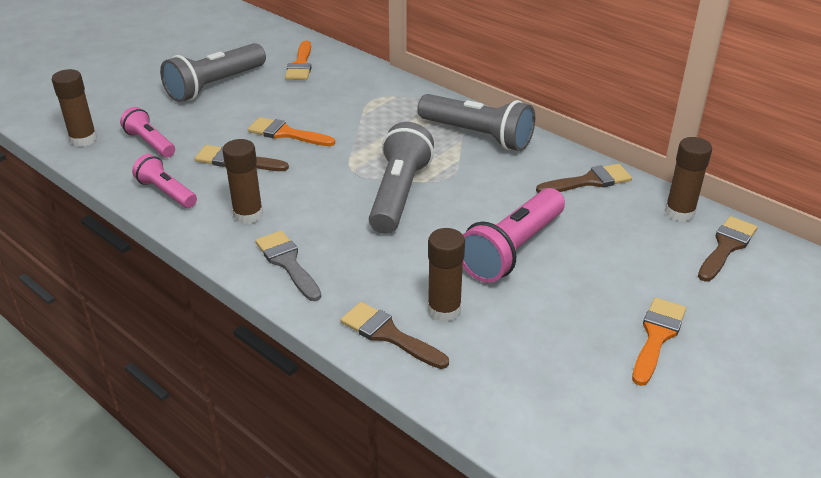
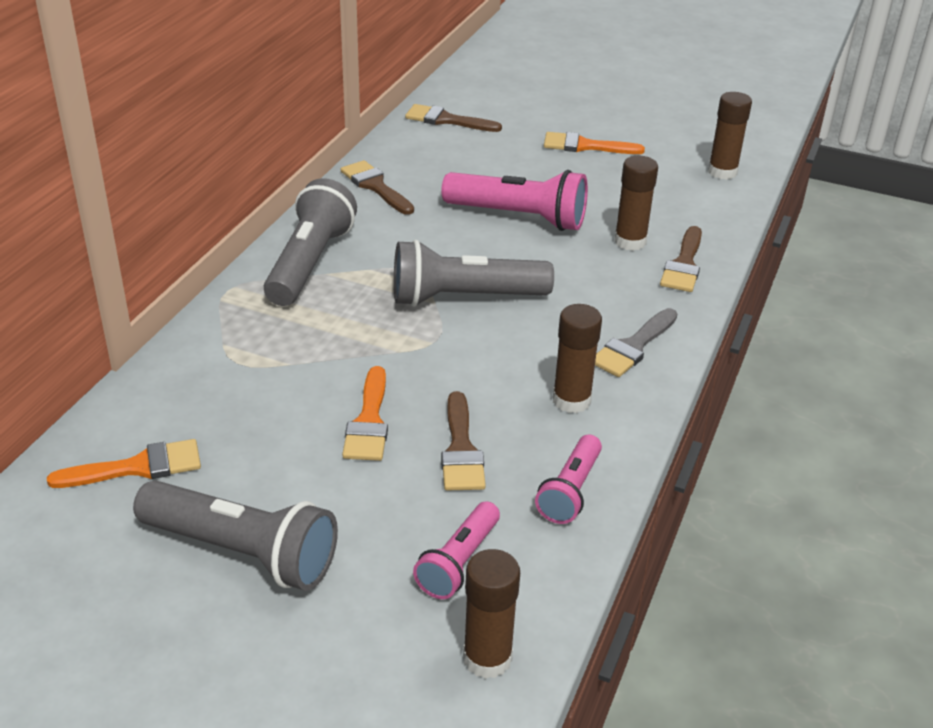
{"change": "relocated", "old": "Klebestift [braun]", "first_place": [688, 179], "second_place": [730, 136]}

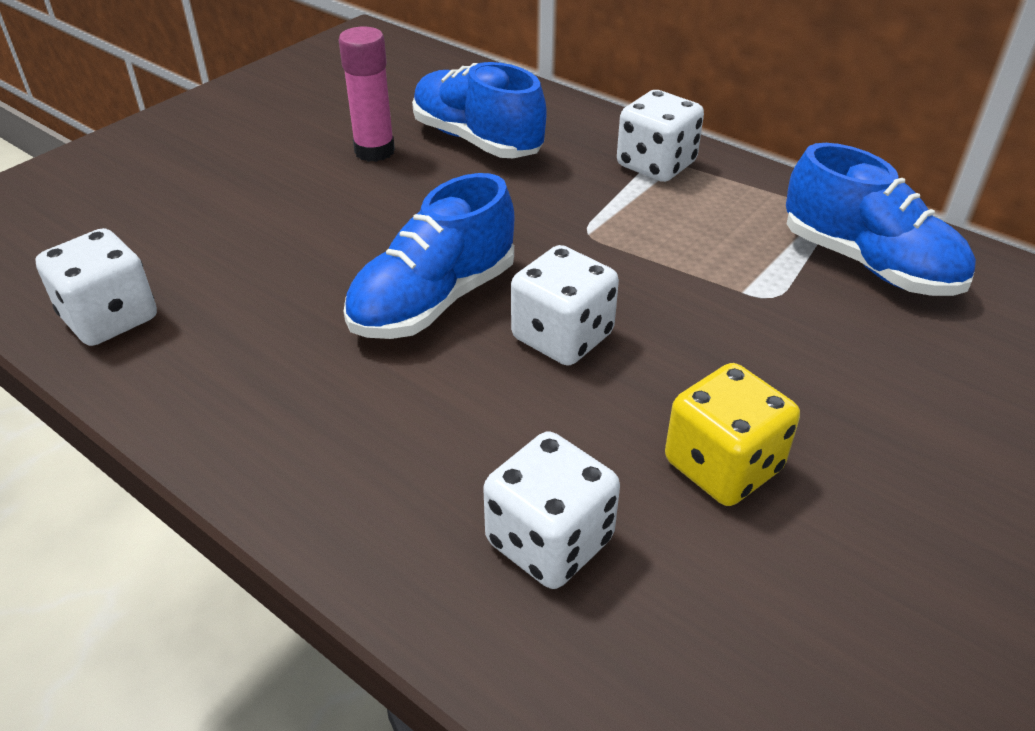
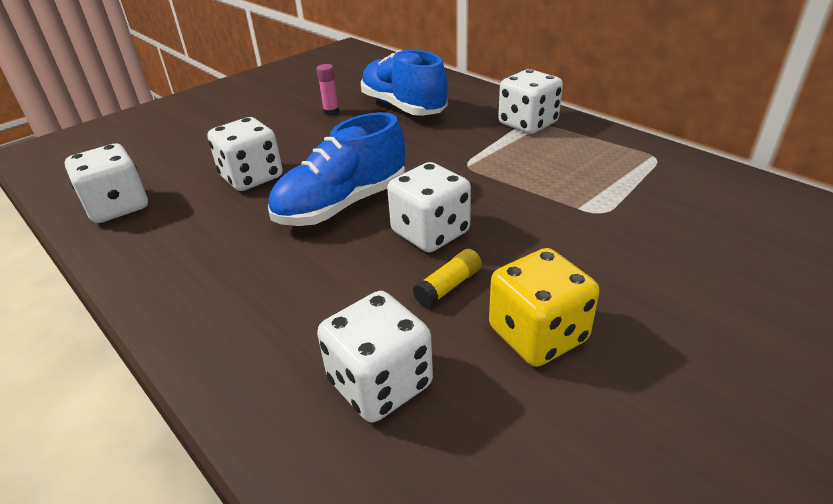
{"change": "missing", "old": "Schuh [blau]", "first_place": [881, 219]}
{"change": "appeared", "new": "Spielwürfel [weiß]", "second_place": [245, 154]}
{"change": "appeared", "new": "Klebestift [gelb]", "second_place": [447, 278]}
{"change": "size", "old": "Klebestift [rosa]", "first_place": [367, 94], "second_place": [327, 90], "factor": 0.56}

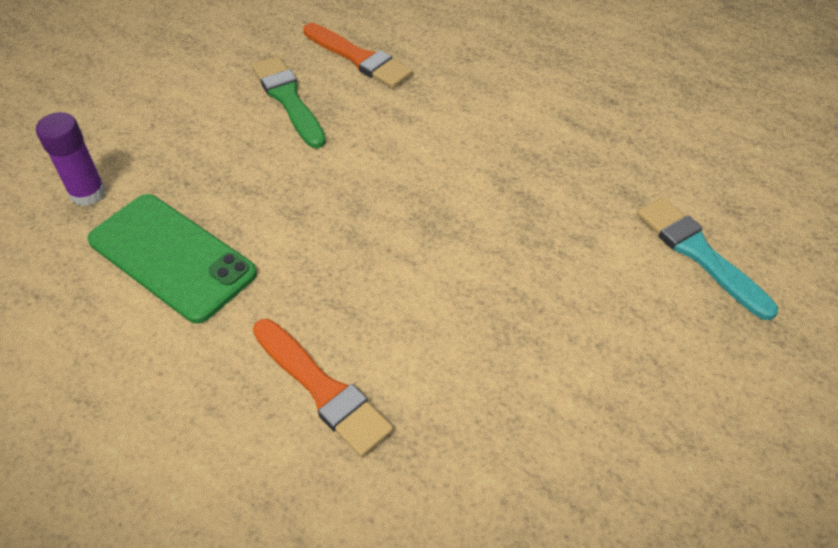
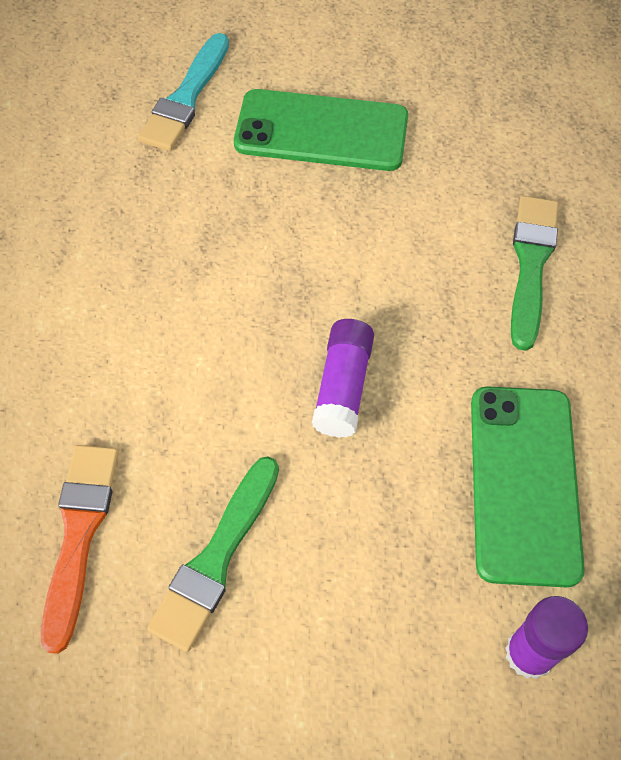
{"change": "appeared", "new": "Handy [grün]", "second_place": [321, 130]}
{"change": "appeared", "new": "Klebestift [lila]", "second_place": [343, 378]}
{"change": "colour", "old": "Pinsel [orange]", "new": "Pinsel [grün]", "first_place": [323, 388], "second_place": [535, 273]}

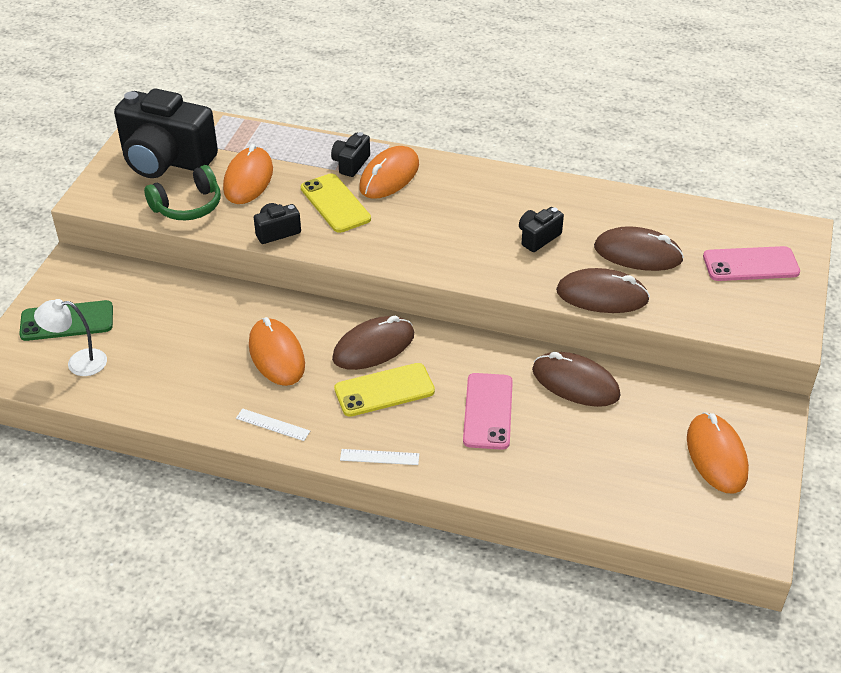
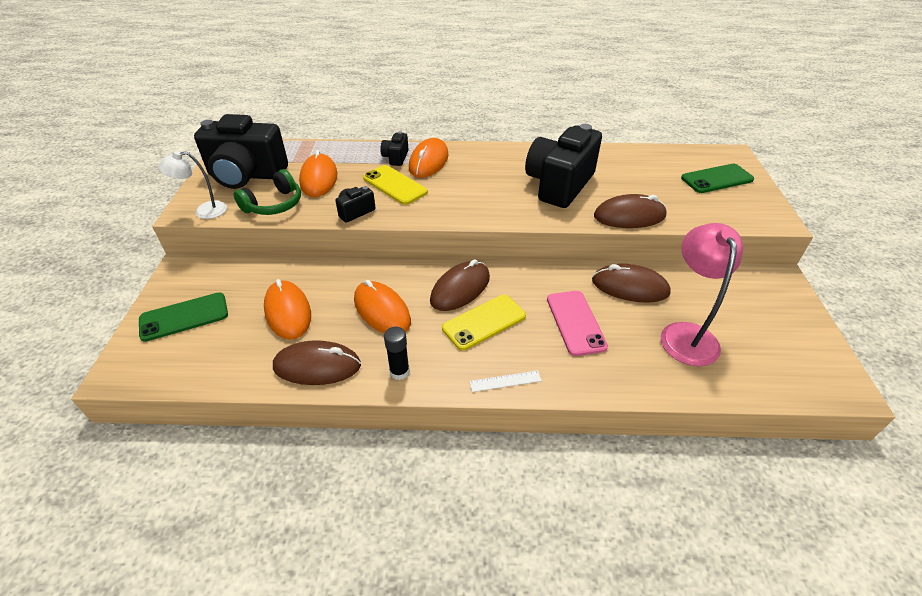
{"change": "appeared", "new": "Lampe [rosa]", "second_place": [702, 294]}
{"change": "relocated", "old": "Lampe [weiß]", "first_place": [70, 337], "second_place": [192, 185]}
{"change": "relocated", "old": "Computermaus [braun]", "first_place": [639, 248], "second_place": [317, 362]}
{"change": "relocated", "old": "Computermaus [orange]", "first_place": [718, 453], "second_place": [287, 309]}
{"change": "exchanged", "old": "Lineal [weiß]", "new": "Klebestift [schwarz]", "first_place": [273, 425], "second_place": [397, 353]}
{"change": "colour", "old": "Handy [rosa]", "new": "Handy [grün]", "first_place": [751, 263], "second_place": [717, 178]}
{"change": "size", "old": "Kamera [schwarz]", "first_place": [541, 229], "second_place": [563, 166], "factor": 2.26}

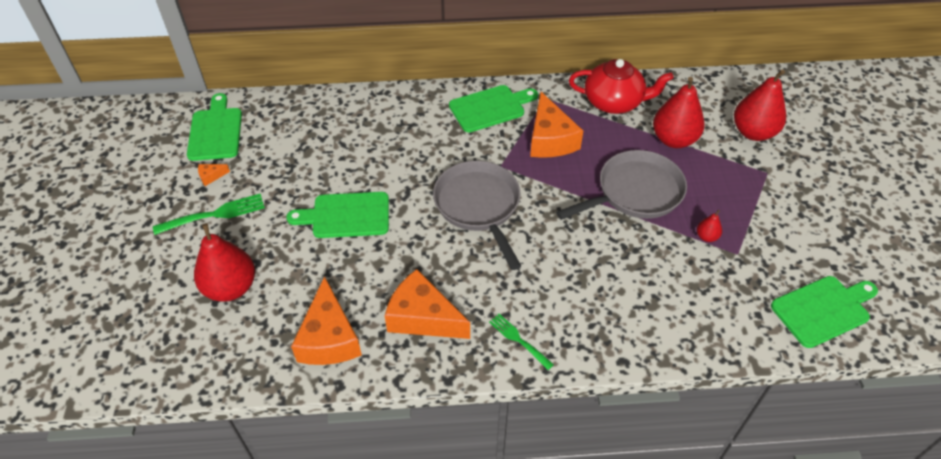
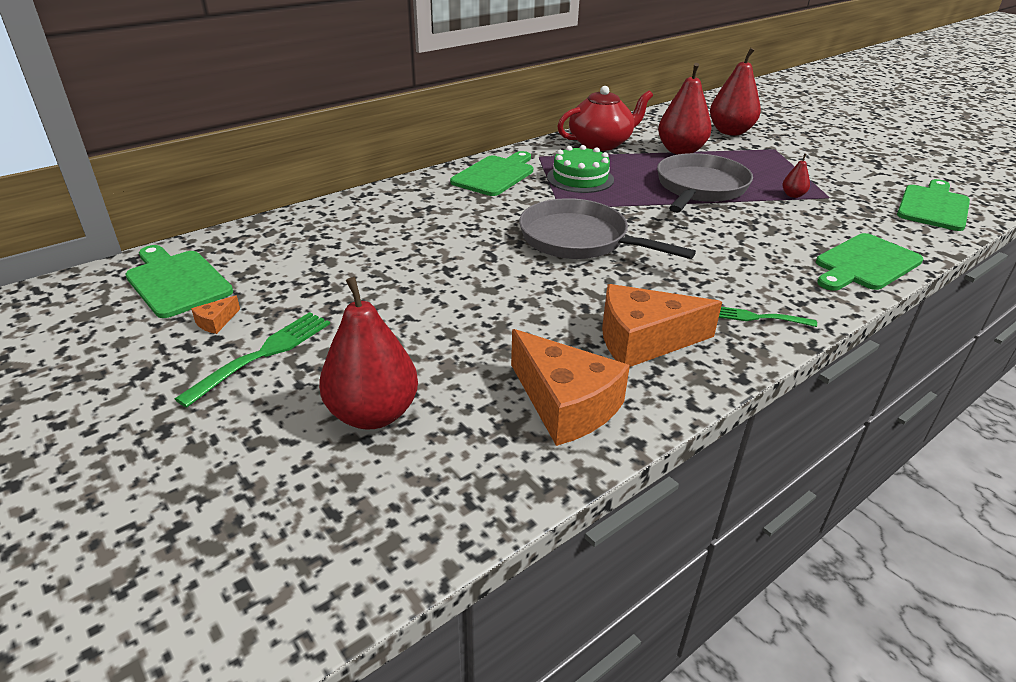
{"change": "relocated", "old": "Schneidebrett [grün]", "first_place": [337, 215], "second_place": [869, 262]}
{"change": "exchanged", "old": "Käse [orange]", "new": "Kuchen [grün]", "first_place": [556, 125], "second_place": [580, 169]}

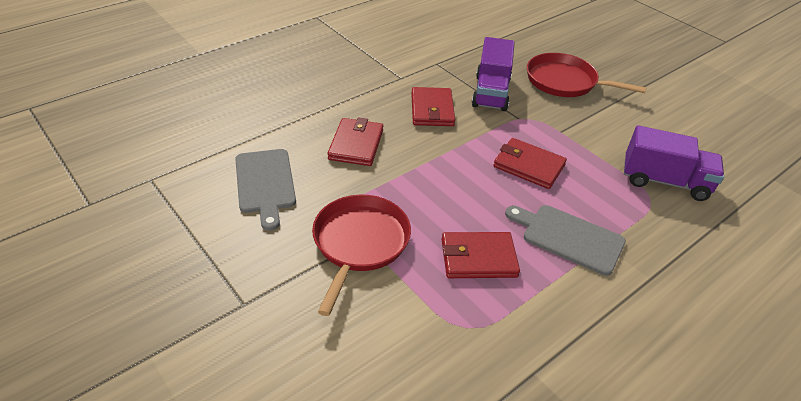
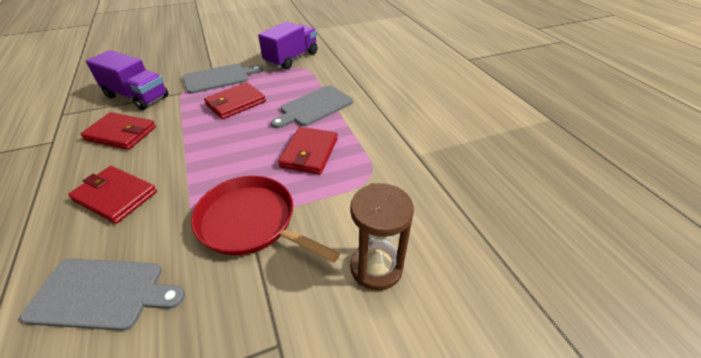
{"change": "missing", "old": "Pfanne [rot]", "first_place": [586, 75]}
{"change": "appeared", "new": "Schneidebrett [grau]", "second_place": [223, 79]}
{"change": "appeared", "new": "Sanduhr [braun]", "second_place": [382, 237]}

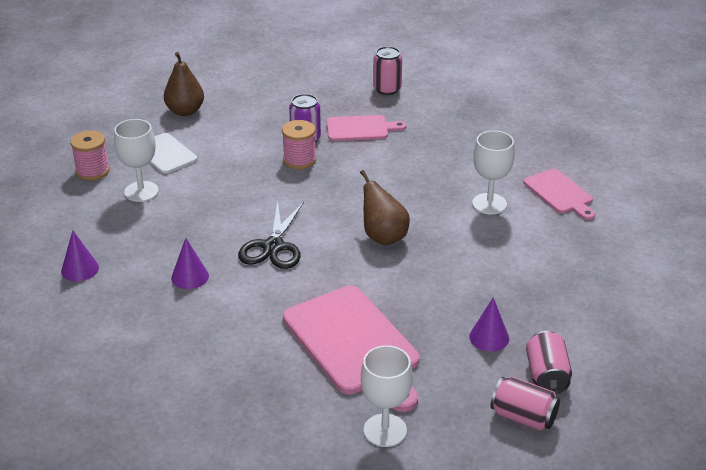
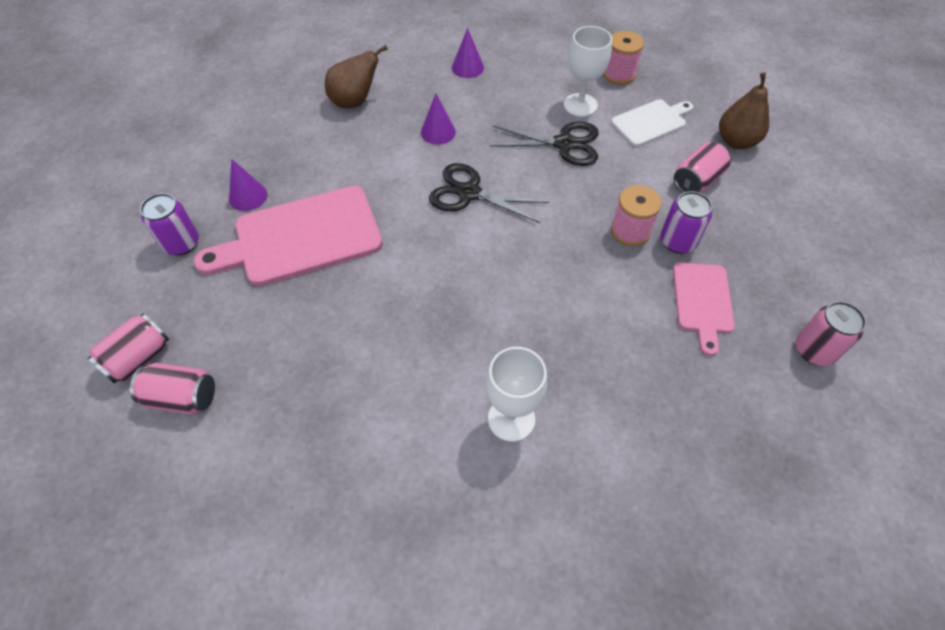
{"change": "missing", "old": "Schneidebrett [rosa]", "first_place": [559, 194]}
{"change": "appeared", "new": "Schere [schwarz]", "second_place": [544, 144]}
{"change": "appeared", "new": "Dose [rosa]", "second_place": [702, 167]}
{"change": "relocated", "old": "Birne [braun]", "first_place": [385, 207], "second_place": [356, 76]}
{"change": "relocated", "old": "Kegel [lila]", "first_place": [489, 325], "second_place": [248, 185]}
{"change": "exchanged", "old": "Kelch [weiß]", "new": "Dose [lila]", "first_place": [387, 396], "second_place": [169, 224]}

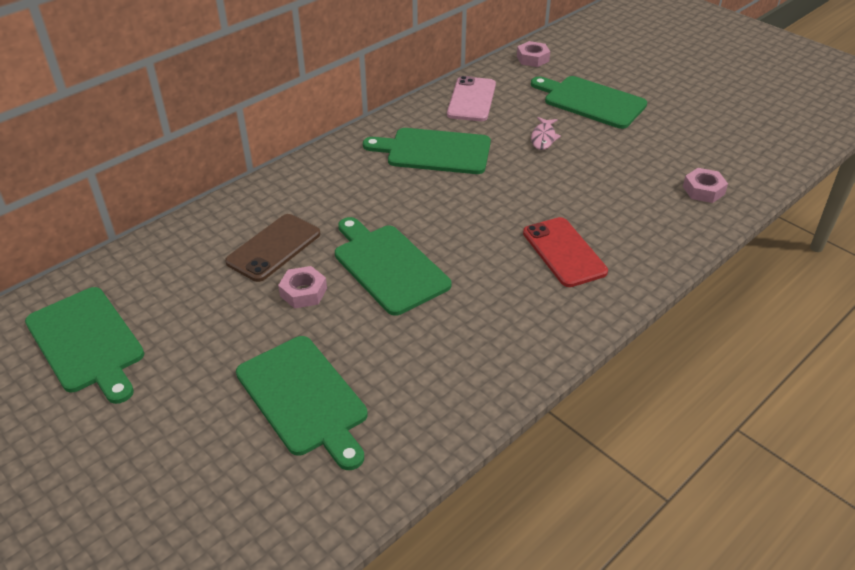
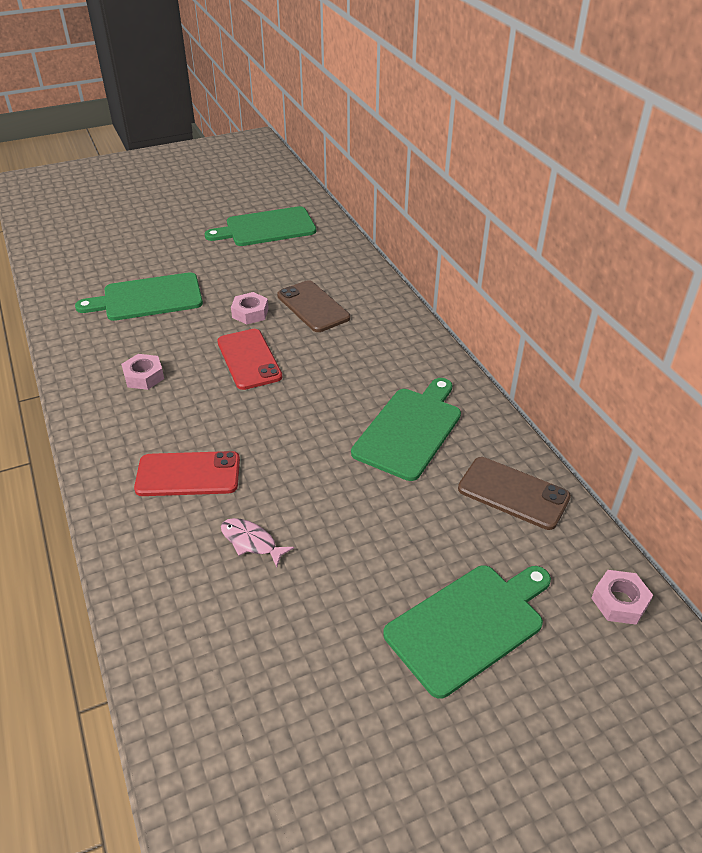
{"change": "relocated", "old": "Fisch [rosa]", "first_place": [546, 133], "second_place": [257, 542]}
{"change": "relocated", "old": "Sechskantmutter [rosa]", "first_place": [705, 185], "second_place": [142, 372]}
{"change": "exchanged", "old": "Schneidebrett [grün]", "new": "Handy [rot]", "first_place": [393, 266], "second_place": [249, 359]}
{"change": "colour", "old": "Handy [rosa]", "new": "Handy [braun]", "first_place": [471, 98], "second_place": [514, 493]}

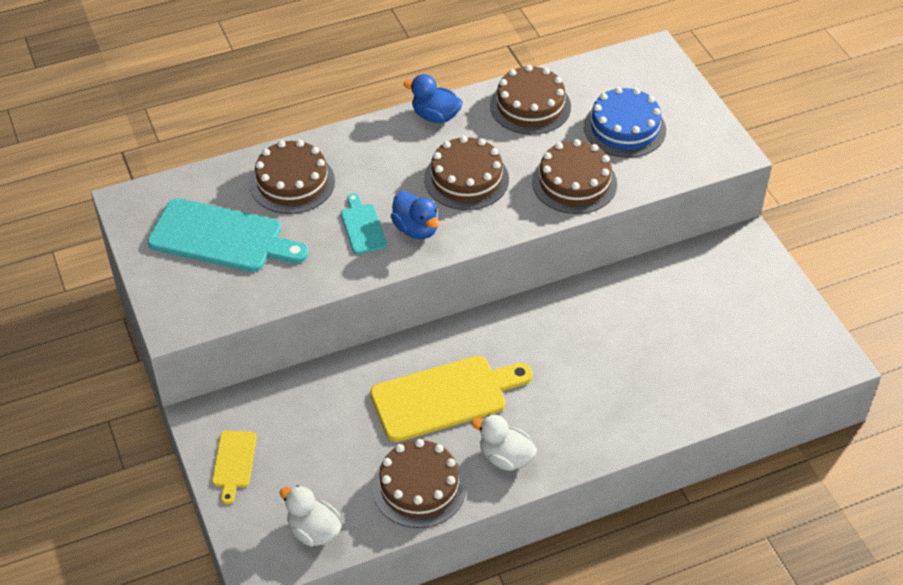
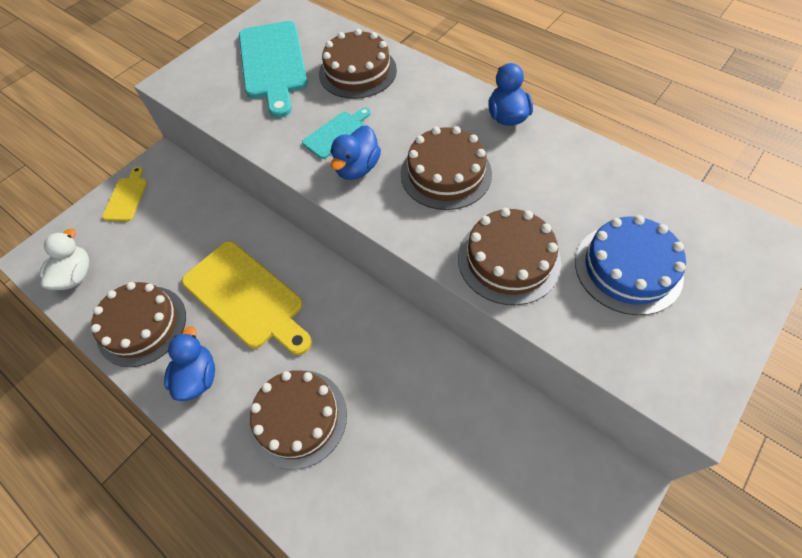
{"change": "relocated", "old": "Kuchen [braun]", "first_place": [530, 100], "second_place": [298, 420]}
{"change": "colour", "old": "Ente [weiß]", "new": "Ente [blau]", "first_place": [504, 443], "second_place": [189, 363]}
{"change": "spun", "old": "Schneidebrett [gelb]", "first_place": [234, 467], "second_place": [124, 193], "degrees": 120}

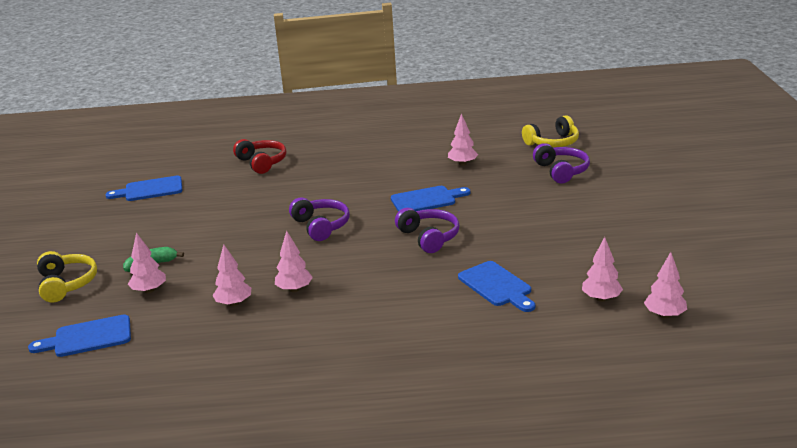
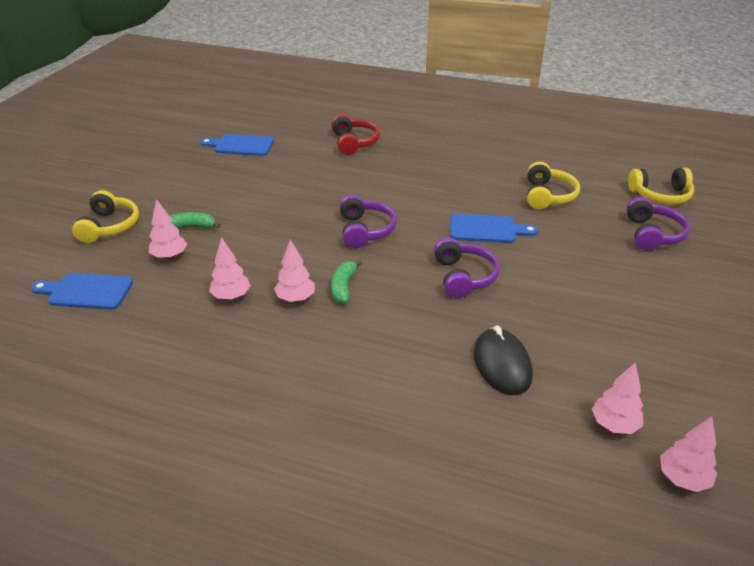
{"change": "appeared", "new": "Banane [grün]", "second_place": [346, 281]}
{"change": "exchanged", "old": "Baum [rosa]", "new": "Kopfhörer [gelb]", "first_place": [463, 139], "second_place": [553, 185]}
{"change": "exchanged", "old": "Schneidebrett [blau]", "new": "Computermaus [schwarz]", "first_place": [496, 286], "second_place": [503, 360]}

